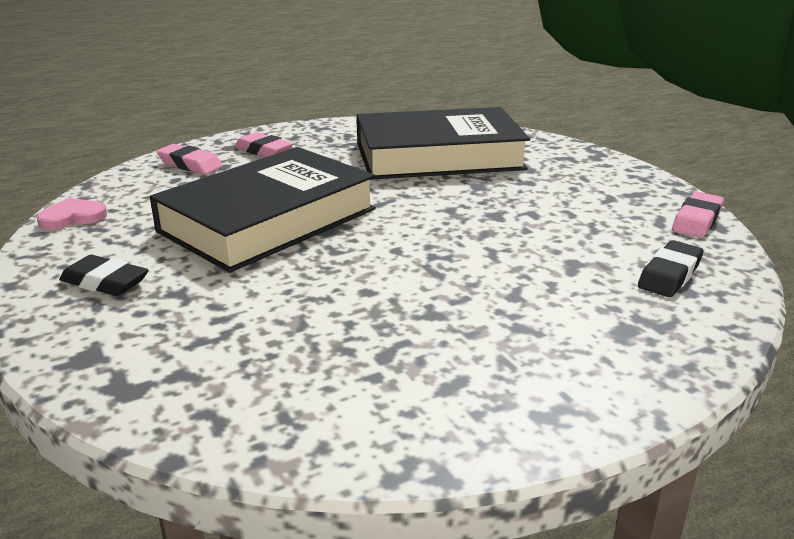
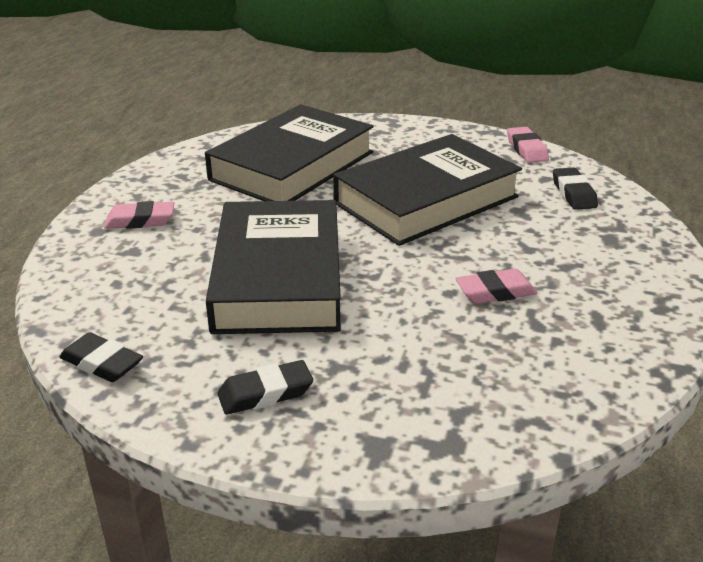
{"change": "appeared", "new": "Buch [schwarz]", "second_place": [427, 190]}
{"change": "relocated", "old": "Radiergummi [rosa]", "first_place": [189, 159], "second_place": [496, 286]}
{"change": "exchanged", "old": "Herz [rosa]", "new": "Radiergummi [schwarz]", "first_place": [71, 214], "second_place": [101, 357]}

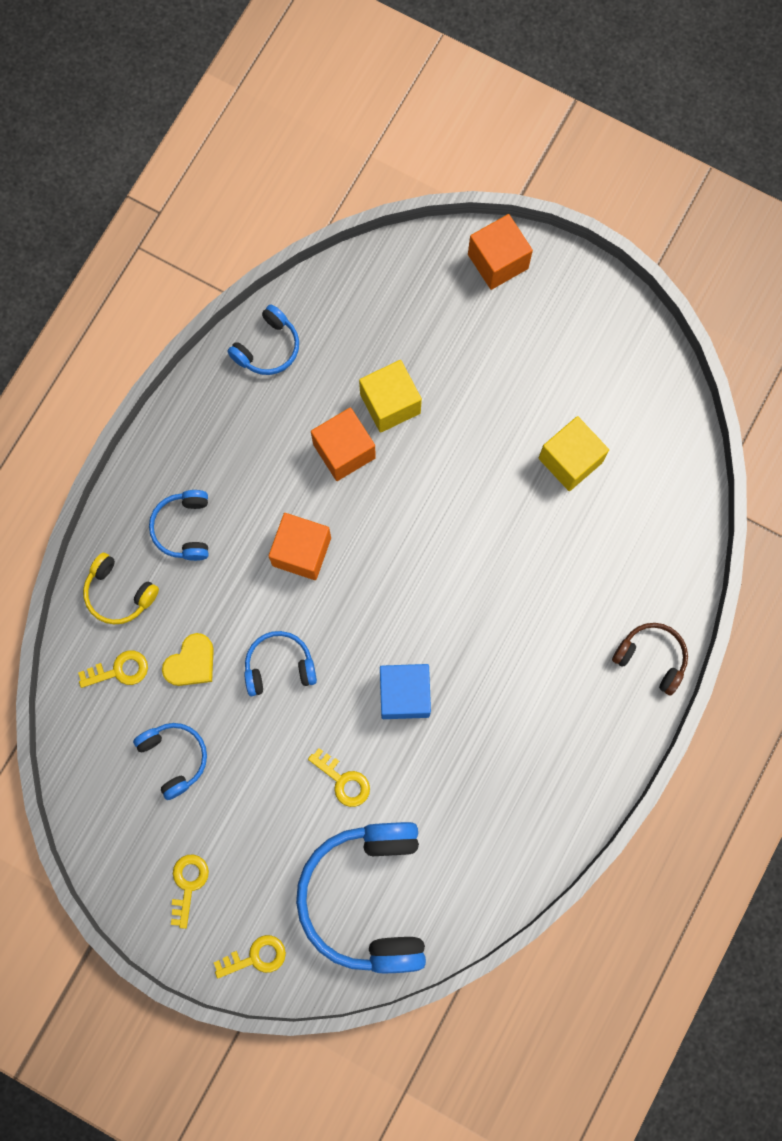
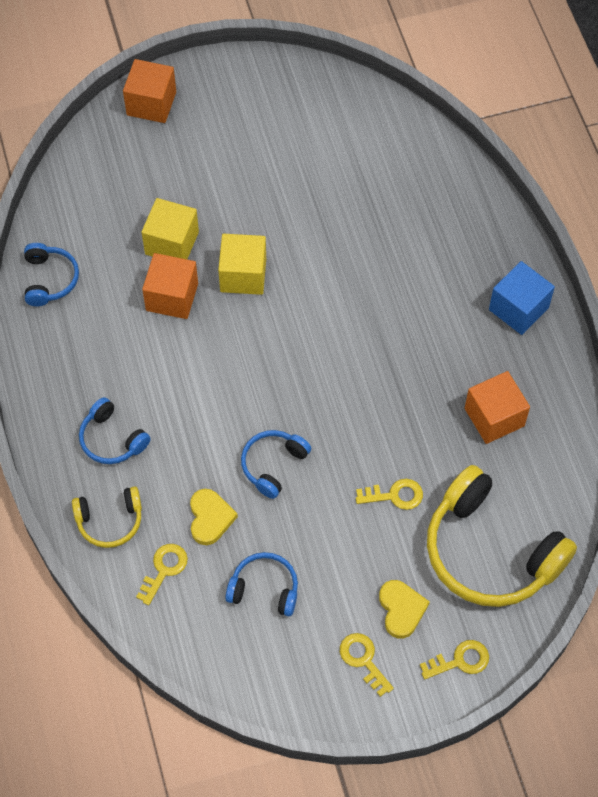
{"change": "missing", "old": "Kopfhörer [braun]", "first_place": [650, 659]}
{"change": "appeared", "new": "Herz [gelb]", "second_place": [404, 609]}
{"change": "relocated", "old": "Kubus [orange]", "first_place": [299, 546], "second_place": [497, 407]}
{"change": "relocated", "old": "Kubus [blau]", "first_place": [405, 691], "second_place": [522, 298]}
{"change": "relocated", "old": "Kubus [gelb]", "first_place": [574, 453], "second_place": [242, 264]}
{"change": "colour", "old": "Kopfhörer [blau]", "new": "Kopfhörer [gelb]", "first_place": [361, 897], "second_place": [502, 536]}
{"change": "spun", "old": "Schlüssel [gelb]", "first_place": [250, 957], "second_place": [454, 659], "degrees": 45}

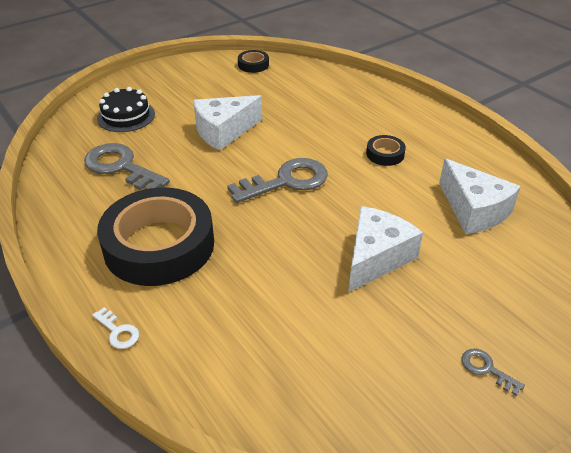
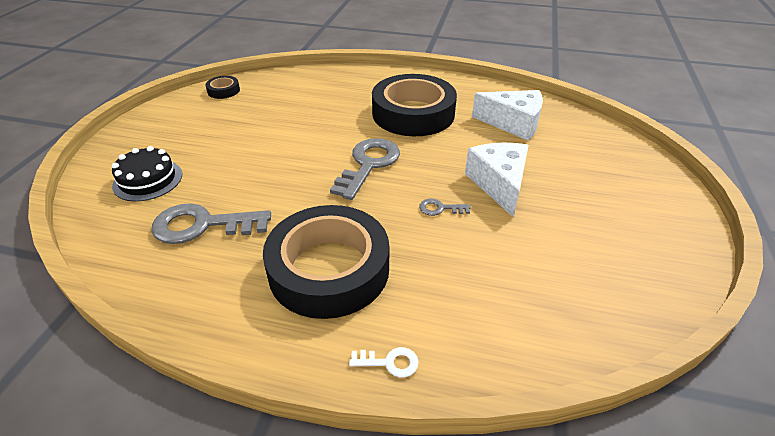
{"change": "missing", "old": "Käse [weiß]", "first_place": [227, 123]}
{"change": "relocated", "old": "Schlüssel [grau]", "first_place": [493, 372], "second_place": [445, 207]}
{"change": "size", "old": "Klebeband [schwarz]", "first_place": [386, 150], "second_place": [414, 105], "factor": 2.44}

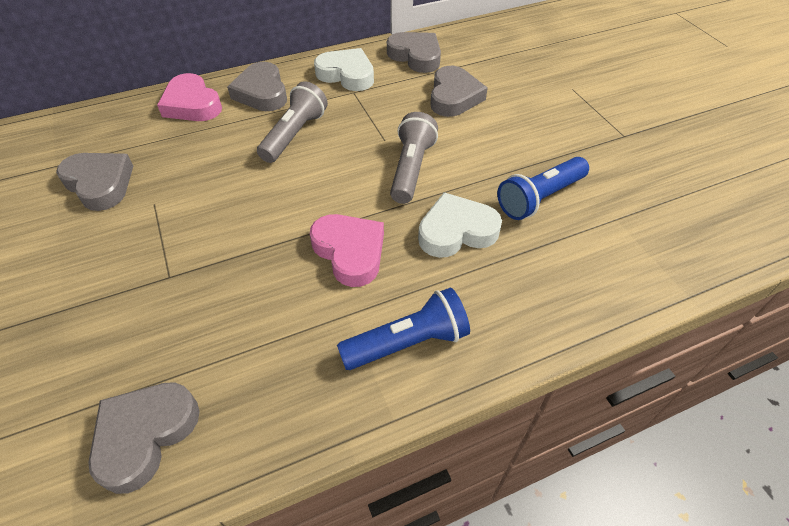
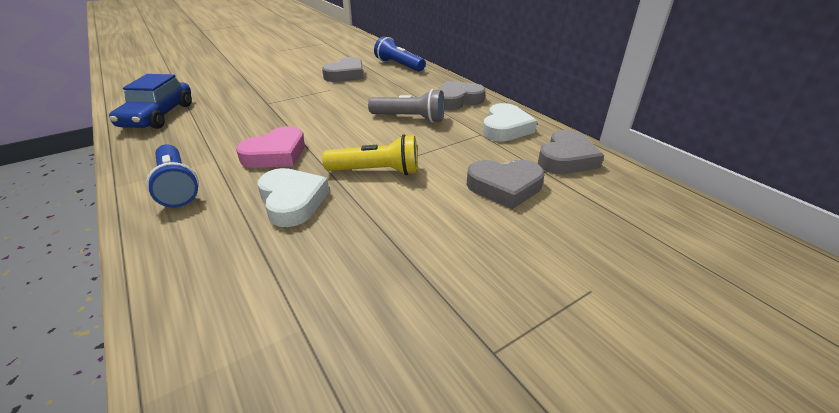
{"change": "missing", "old": "Herz [rosa]", "first_place": [189, 97]}
{"change": "relocated", "old": "Taschenlampe [blau]", "first_place": [543, 188], "second_place": [399, 53]}
{"change": "exchanged", "old": "Herz [grau]", "new": "Auto [blau]", "first_place": [144, 438], "second_place": [150, 101]}
{"change": "colour", "old": "Taschenlampe [grau]", "new": "Taschenlampe [gelb]", "first_place": [414, 158], "second_place": [370, 154]}

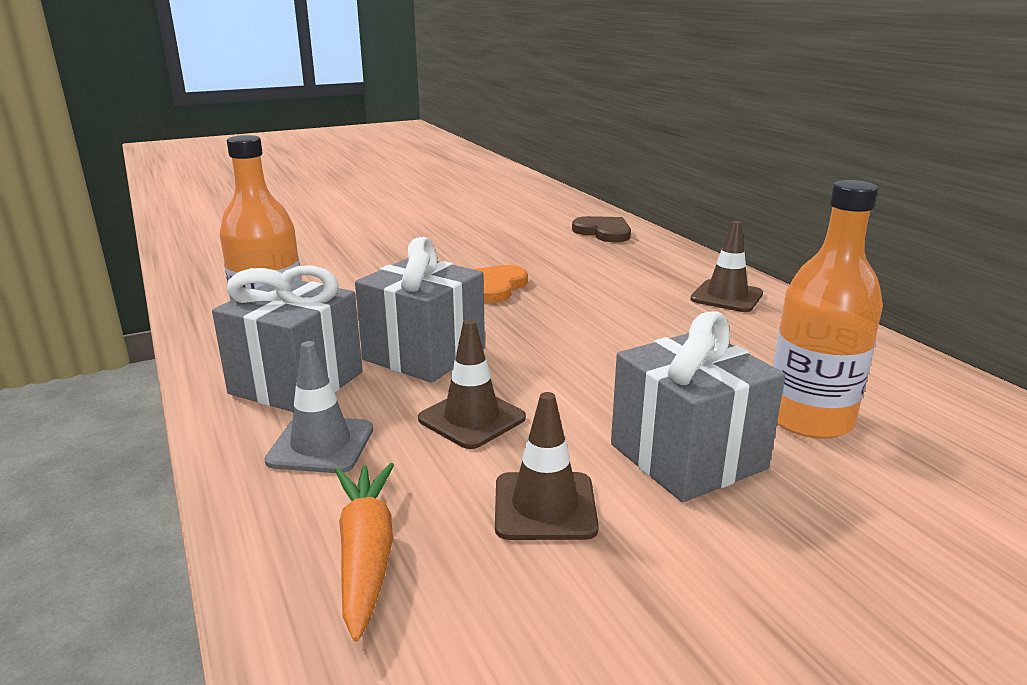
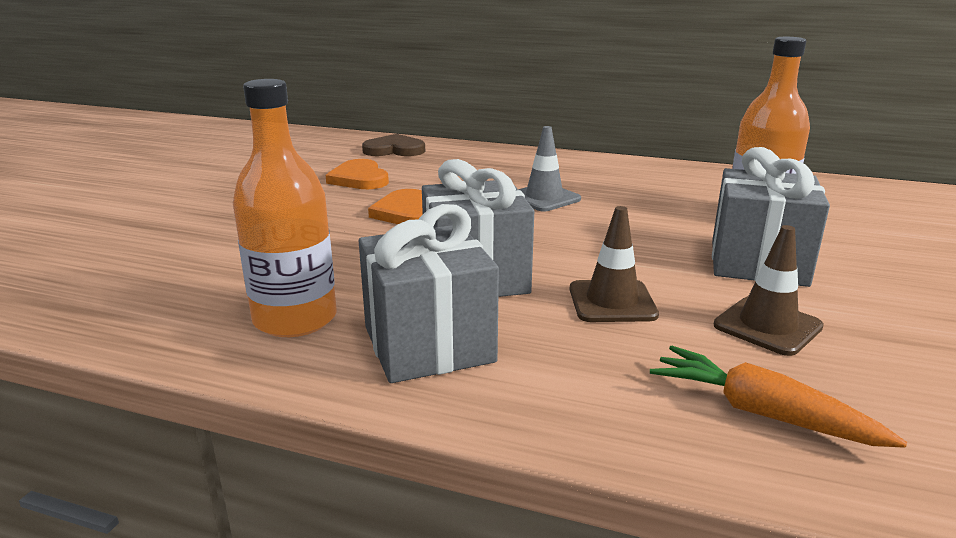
{"change": "missing", "old": "Leitkegel [braun]", "first_place": [726, 266]}
{"change": "appeared", "new": "Herz [orange]", "second_place": [357, 174]}
{"change": "relocated", "old": "Leitkegel [grau]", "first_place": [318, 407], "second_place": [549, 169]}

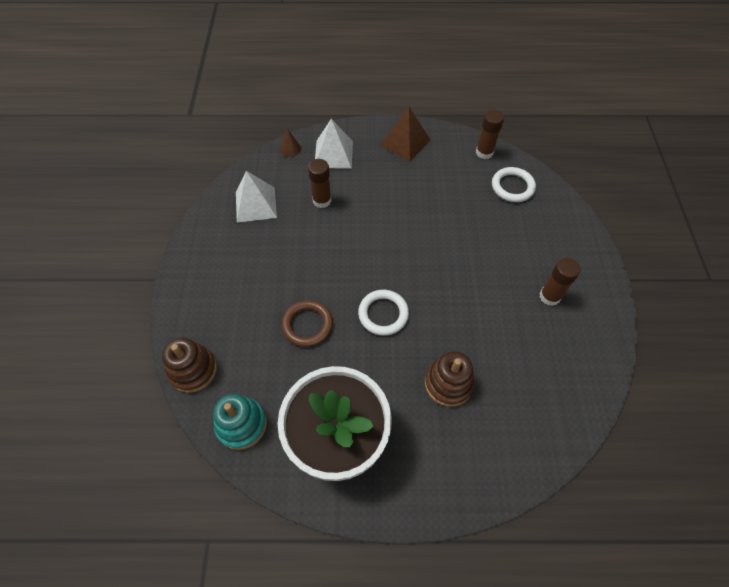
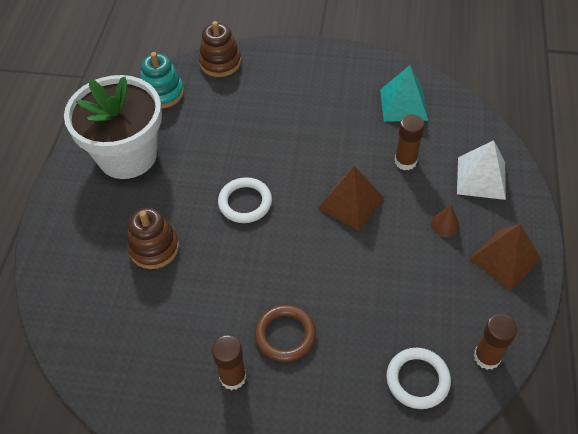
{"change": "appeared", "new": "Pyramide [braun]", "second_place": [351, 198]}
{"change": "relocated", "old": "Kegel [braun]", "first_place": [290, 143], "second_place": [445, 220]}
{"change": "relocated", "old": "Ring [braun]", "first_place": [307, 323], "second_place": [285, 333]}
{"change": "colour", "old": "Pyramide [weiß]", "new": "Pyramide [türkis]", "first_place": [256, 197], "second_place": [404, 93]}

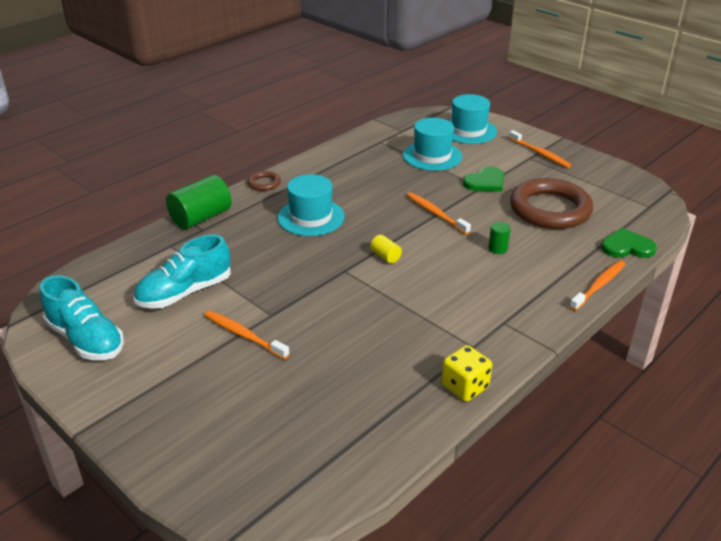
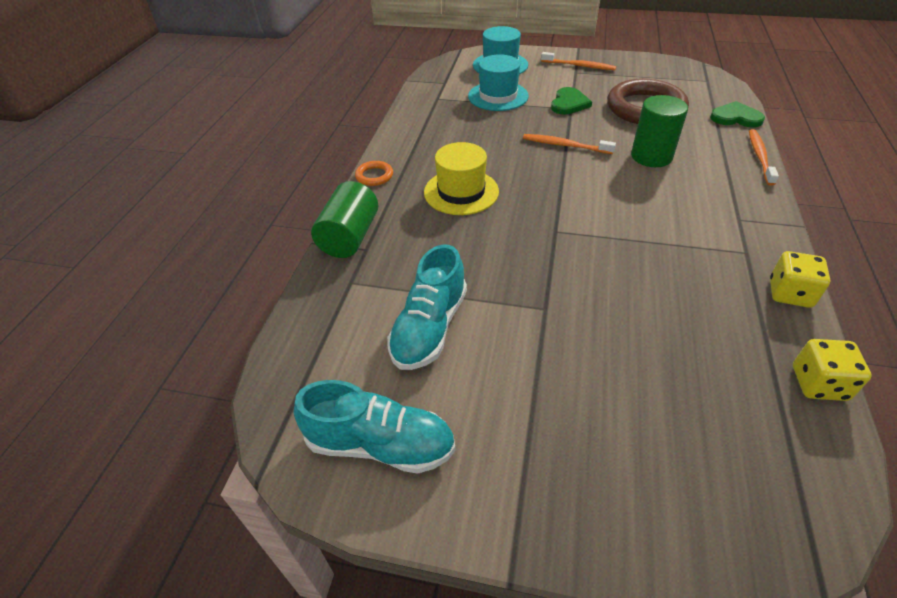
{"change": "missing", "old": "Zahnbürste [orange]", "first_place": [247, 334]}
{"change": "missing", "old": "Vollzylinder [gelb]", "first_place": [386, 249]}
{"change": "appeared", "new": "Spielwürfel [gelb]", "second_place": [832, 370]}
{"change": "colour", "old": "Ring [braun]", "new": "Ring [orange]", "first_place": [264, 181], "second_place": [374, 173]}
{"change": "colour", "old": "Hut [türkis]", "new": "Hut [gelb]", "first_place": [311, 205], "second_place": [461, 178]}
{"change": "spun", "old": "Herz [grün]", "first_place": [629, 243], "second_place": [737, 114], "degrees": 45}
{"change": "size", "old": "Vollzylinder [grün]", "first_place": [499, 238], "second_place": [659, 131], "factor": 2.11}

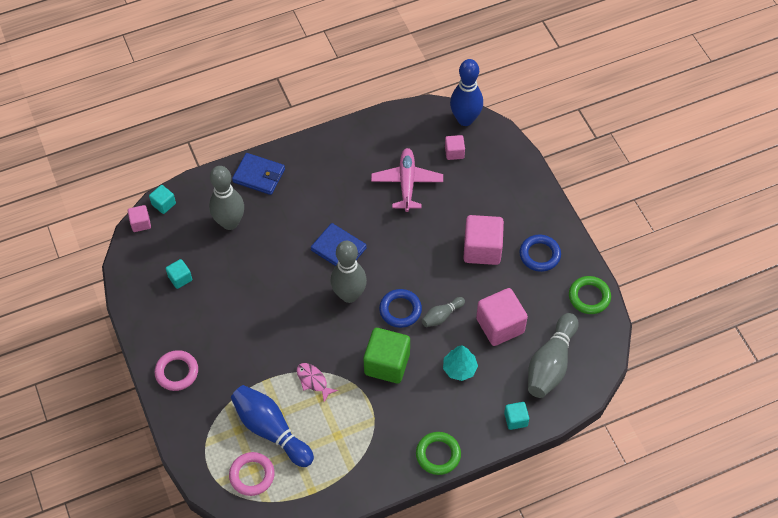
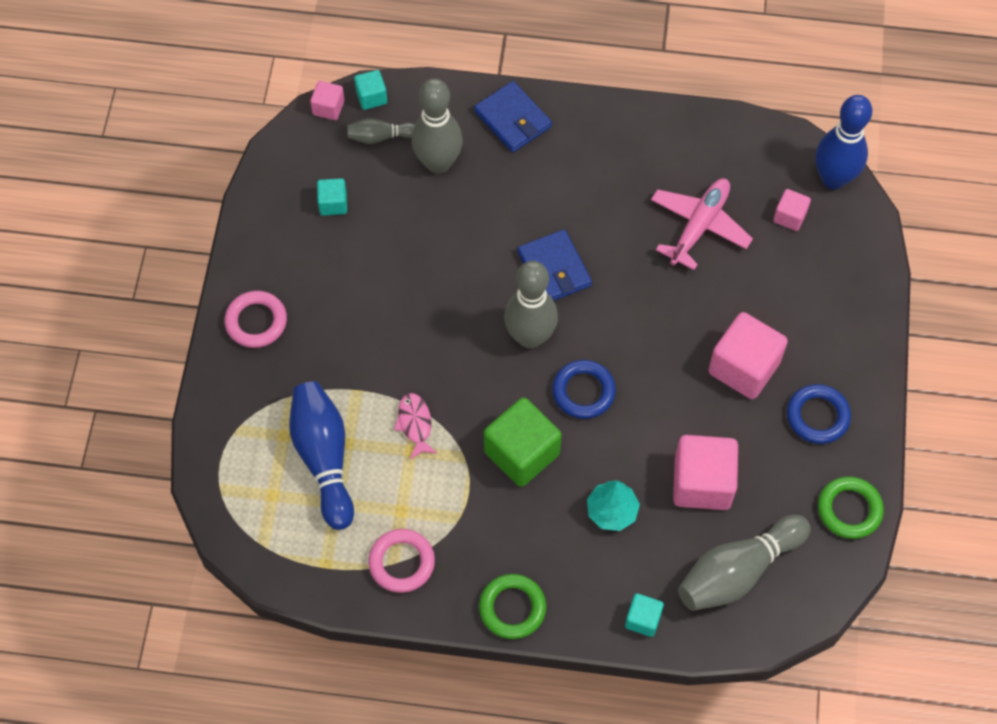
{"change": "relocated", "old": "Ring [rosa]", "first_place": [252, 474], "second_place": [401, 561]}
{"change": "relocated", "old": "Bowlingkegel [grau]", "first_place": [443, 312], "second_place": [381, 131]}

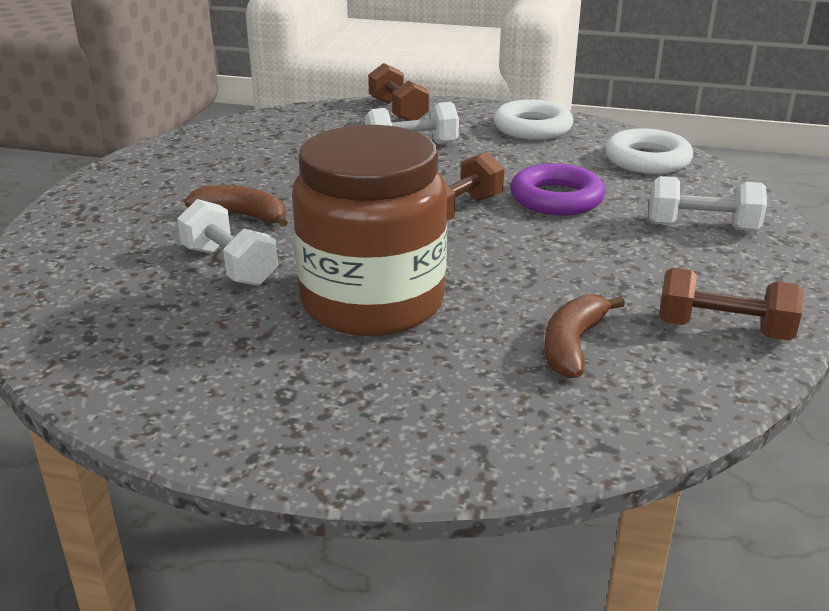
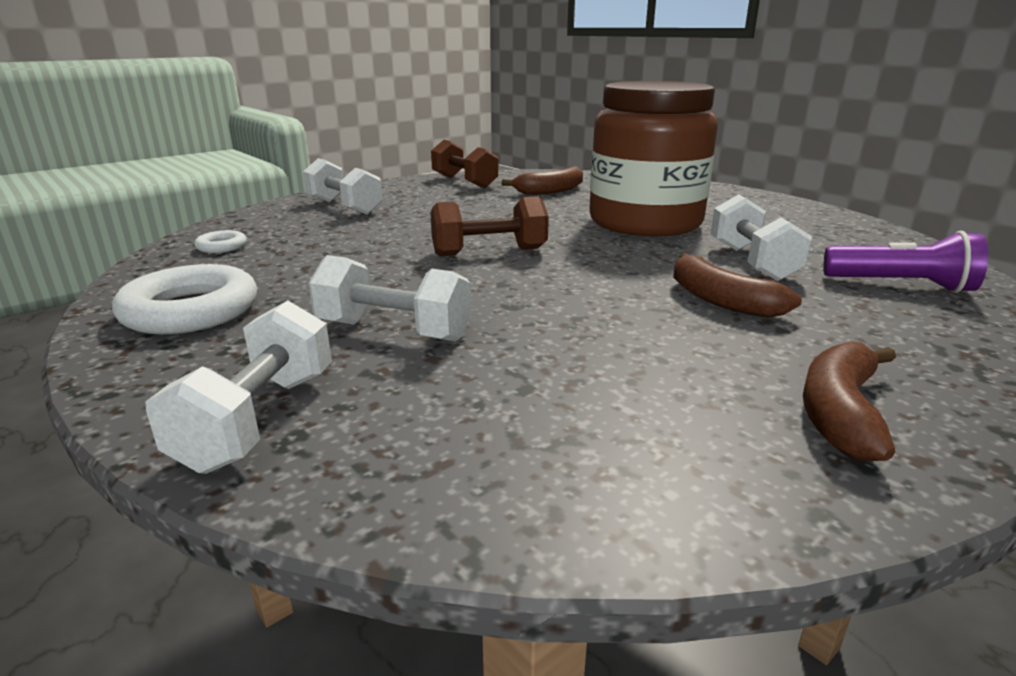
{"change": "missing", "old": "Ring [lila]", "first_place": [557, 189]}
{"change": "appeared", "new": "Banane [braun]", "second_place": [849, 401]}
{"change": "appeared", "new": "Taschenlampe [lila]", "second_place": [905, 261]}
{"change": "colour", "old": "Hantel [braun]", "new": "Hantel [weiß]", "first_place": [398, 92], "second_place": [238, 387]}
{"change": "size", "old": "Ring [weiß]", "first_place": [649, 151], "second_place": [220, 241], "factor": 0.48}

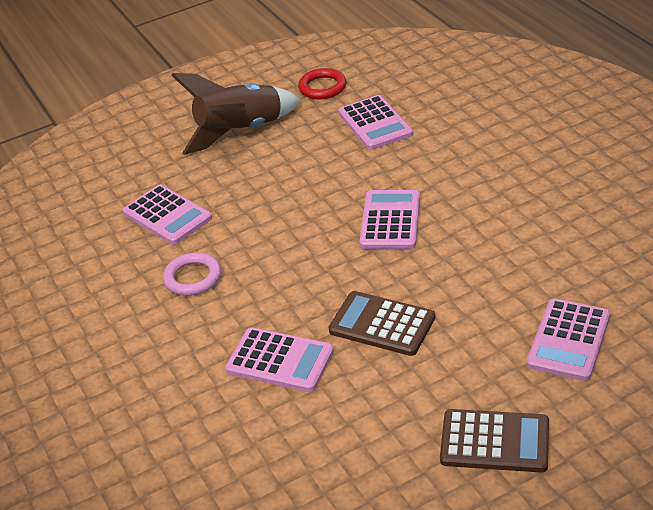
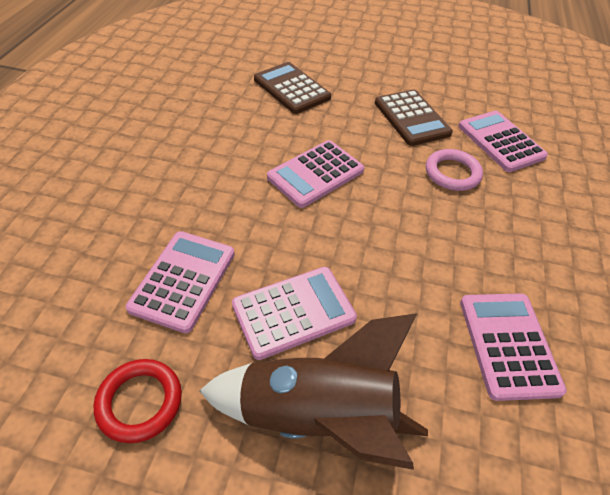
{"change": "relocated", "old": "Ring [rosa]", "first_place": [192, 274], "second_place": [454, 170]}
{"change": "relocated", "old": "Taschenrechner [braun]", "first_place": [494, 441], "second_place": [292, 88]}
{"change": "relocated", "old": "Taschenrechner [rosa]", "first_place": [568, 339], "second_place": [294, 313]}

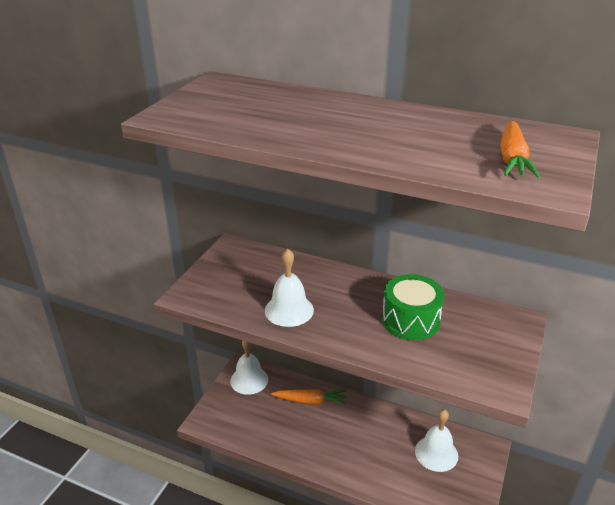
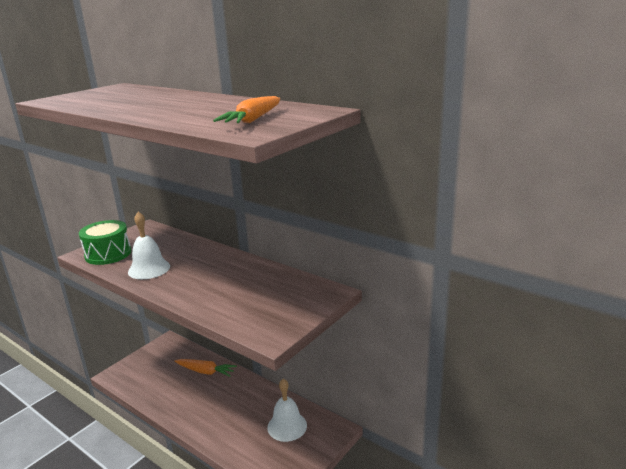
{"change": "missing", "old": "Glocke [weiß]", "first_place": [249, 368]}
{"change": "relocated", "old": "Trommel [grün]", "first_place": [413, 307], "second_place": [105, 242]}

